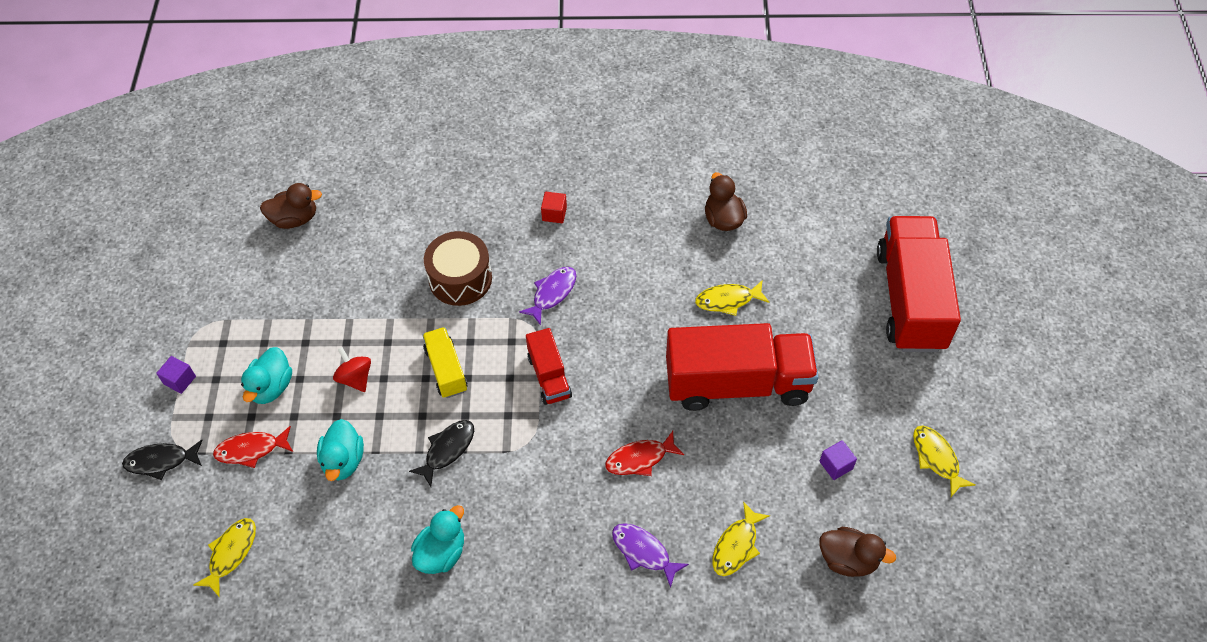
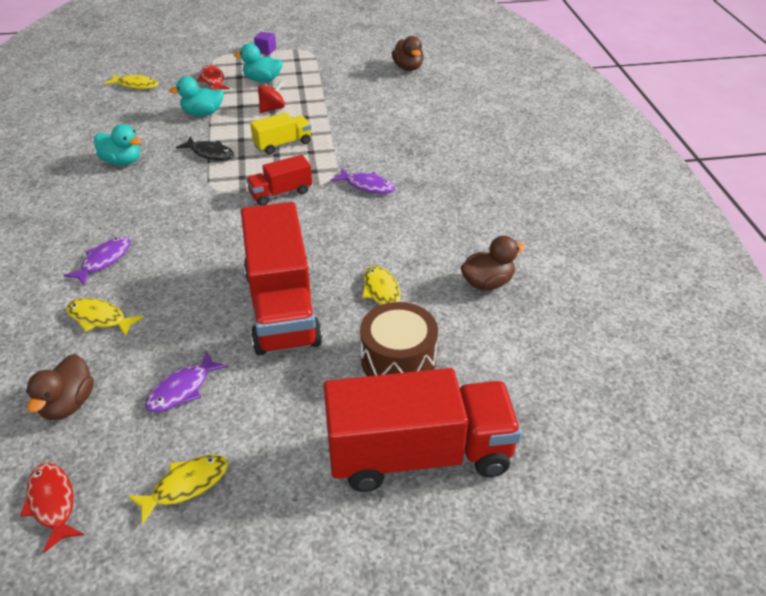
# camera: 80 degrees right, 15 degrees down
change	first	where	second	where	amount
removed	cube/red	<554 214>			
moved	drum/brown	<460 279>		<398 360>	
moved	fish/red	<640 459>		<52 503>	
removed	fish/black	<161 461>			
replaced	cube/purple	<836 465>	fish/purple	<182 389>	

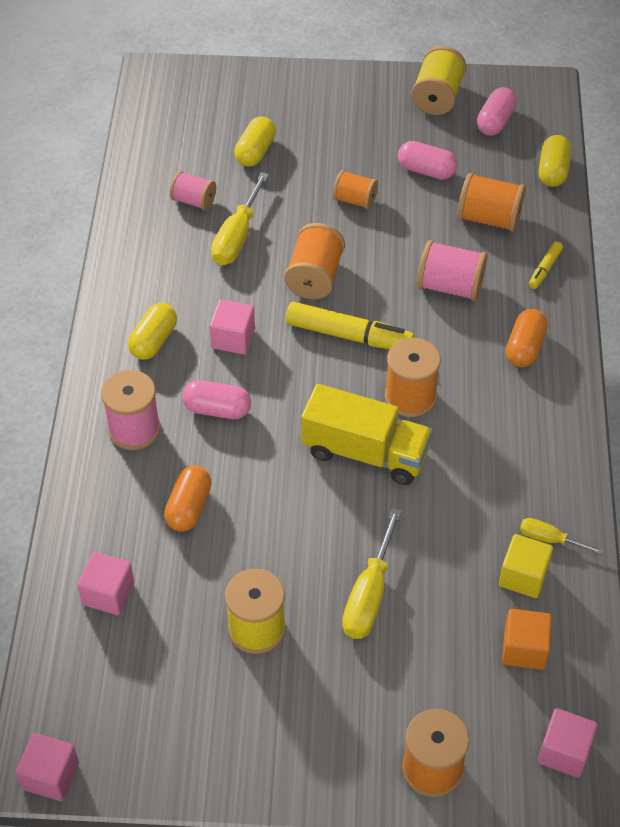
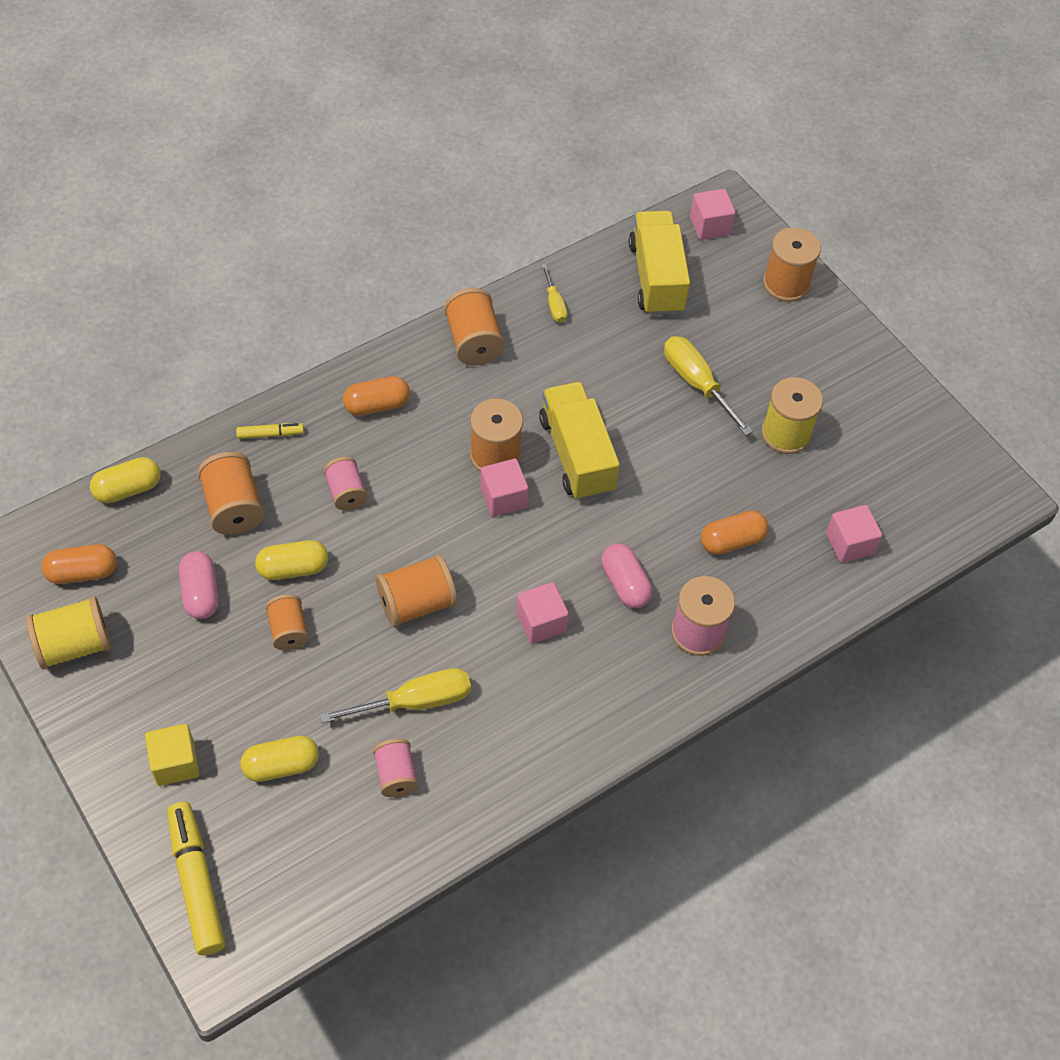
# camera: 130 degrees left, 5 degrees up
change	first	where	second	where	amount
recoloured	capsule/pink	<495 122>	capsule/orange	<82 572>	
resized	spool/pink	<450 286>		<346 493>	x0.65
moved	marker/yellow	<349 336>		<197 882>	
moved	capsule/yellow	<153 341>		<293 568>	
turned	screwdriver/yellow	<369 595>		<697 383>	105 degrees counterclockwise
moved	cube/yellow	<523 576>		<175 763>	
replaced	cube/orange	<524 649>	truck/yellow	<656 278>	
moved	cube/pink	<51 776>		<503 498>	
added			spool/orange	<473 342>	

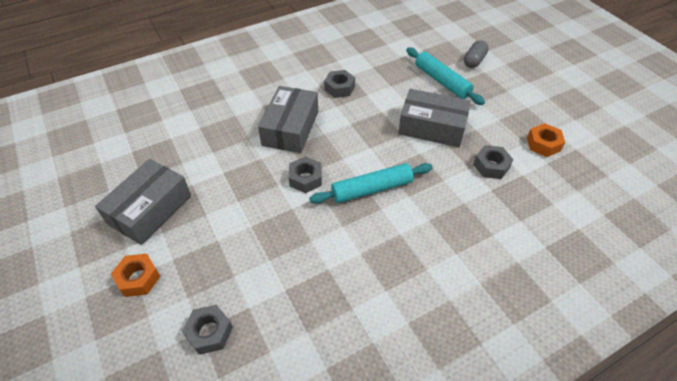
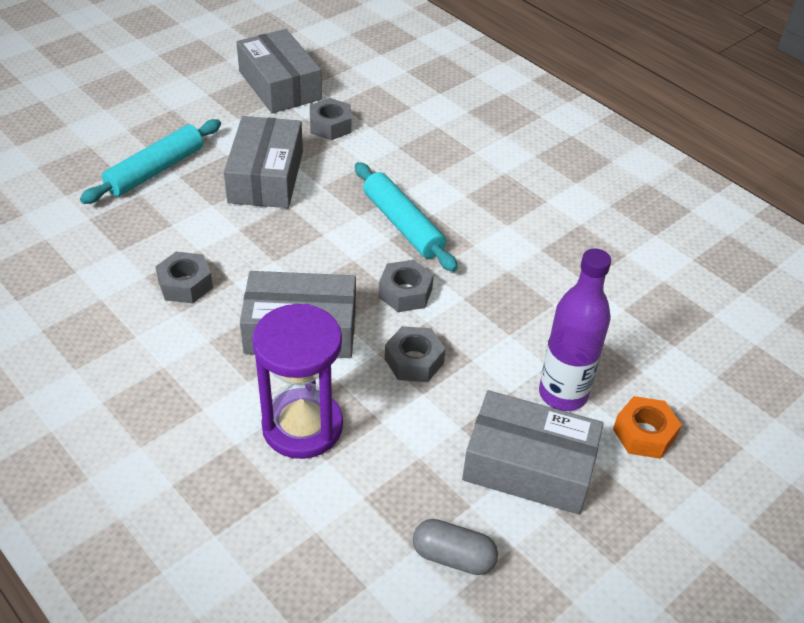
# camera: 105 degrees left, 5 degrees down
change	first	where	second	where	amount
moved	capsule/grey	<474 61>		<453 557>	
replaced	nut/orange	<543 144>	box/grey	<280 85>	
moved	nut/grey	<209 332>		<414 361>	
added			bottle/purple	<563 394>	
added			hourglass/purple	<302 426>	

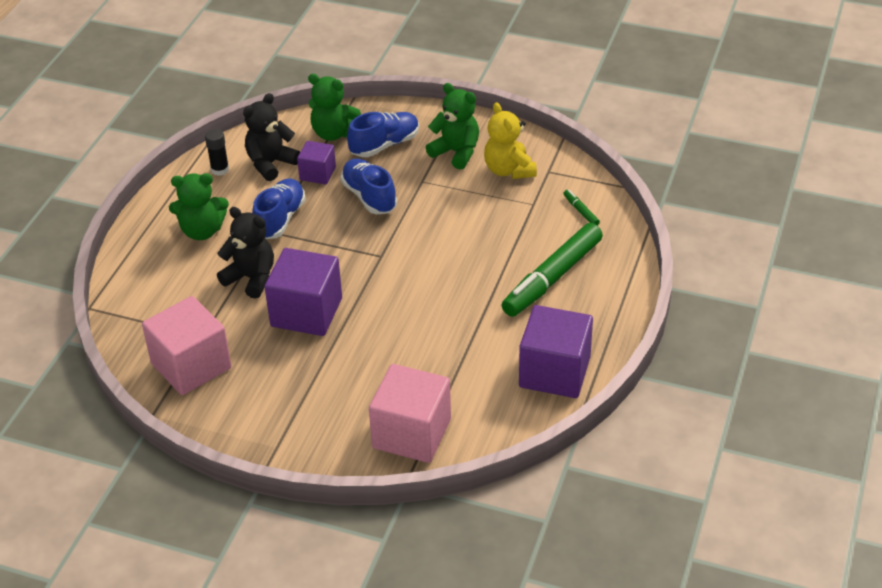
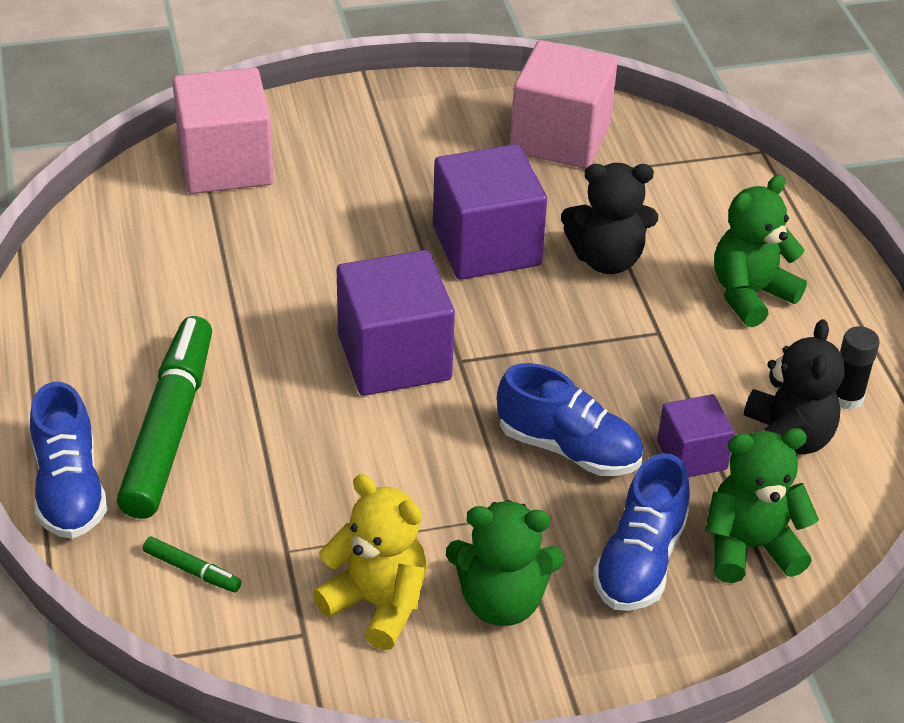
# camera: 145 degrees right, 0 degrees up
change	first	where	second	where	amount
moved	shoe/blue	<280 219>		<69 489>	
moved	cube/purple	<554 372>		<394 357>	

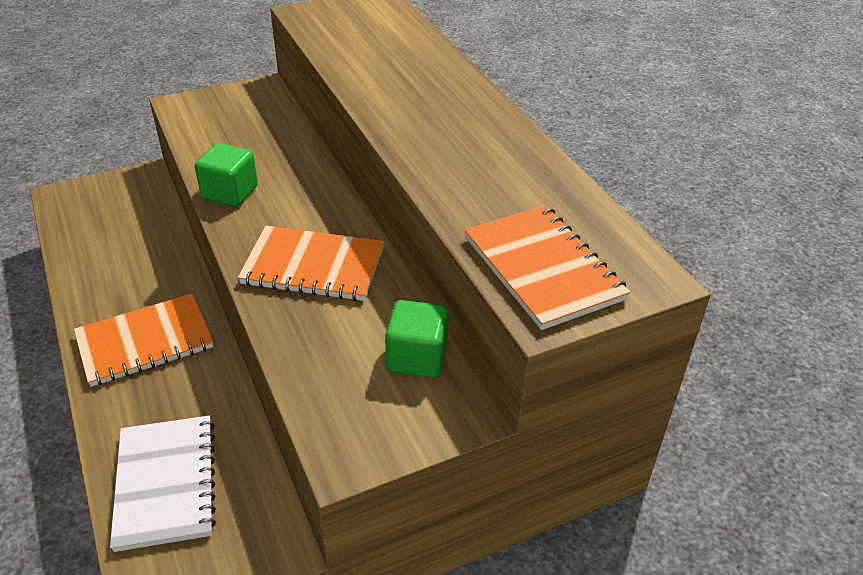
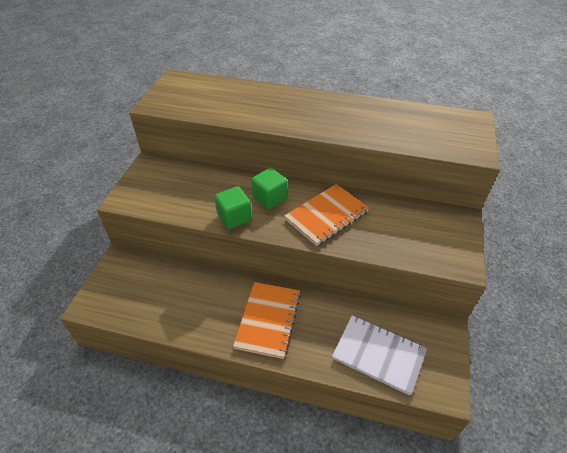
# camera: 50 degrees left, 5 degrees up
change	first	where	second	where	amount
removed	notebook/orange	<542 268>			
moved	cube/green	<417 357>		<269 198>	

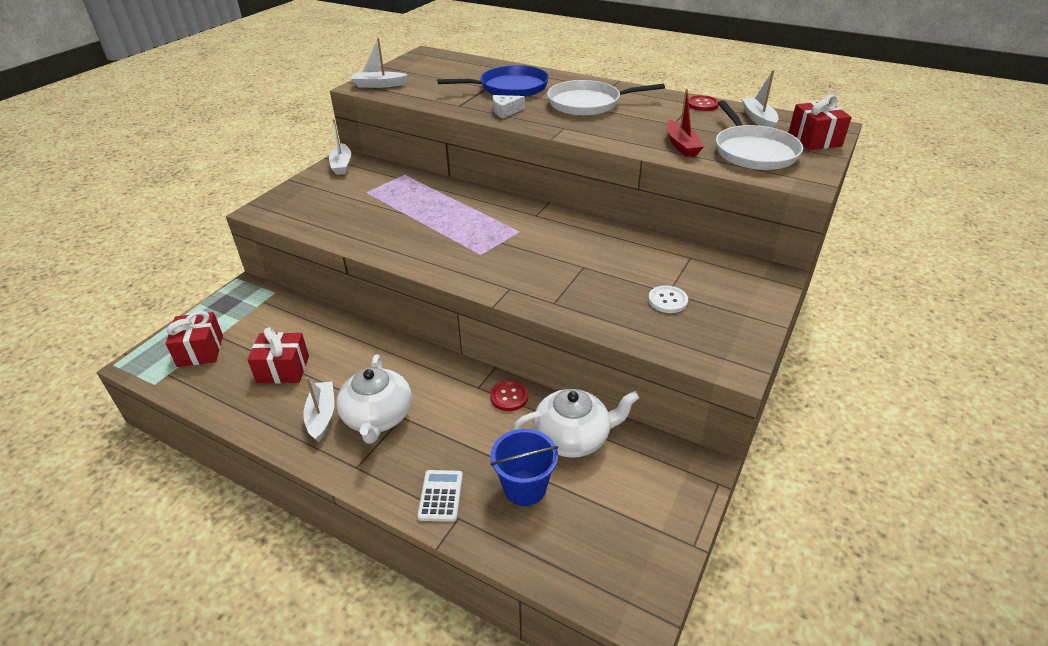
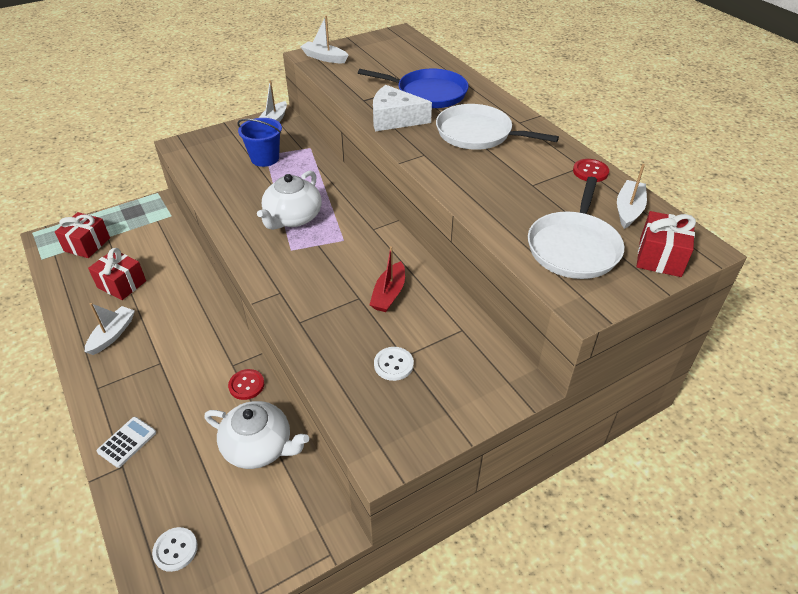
# camera: 30 degrees right, 5 degrees up
change	first	where	second	where	amount
moved	boat/red	<681 145>		<389 294>	
resized	cheese/white	<505 111>		<394 119>	x1.79
moved	teapot/white	<378 417>		<292 218>	
moved	bucket/blue	<524 487>		<265 158>	
added			button/white	<175 550>	

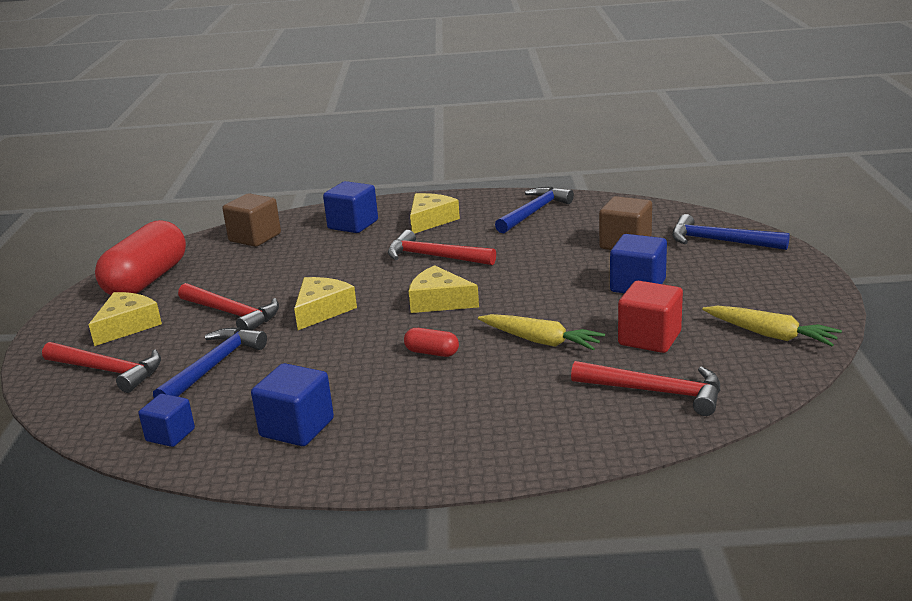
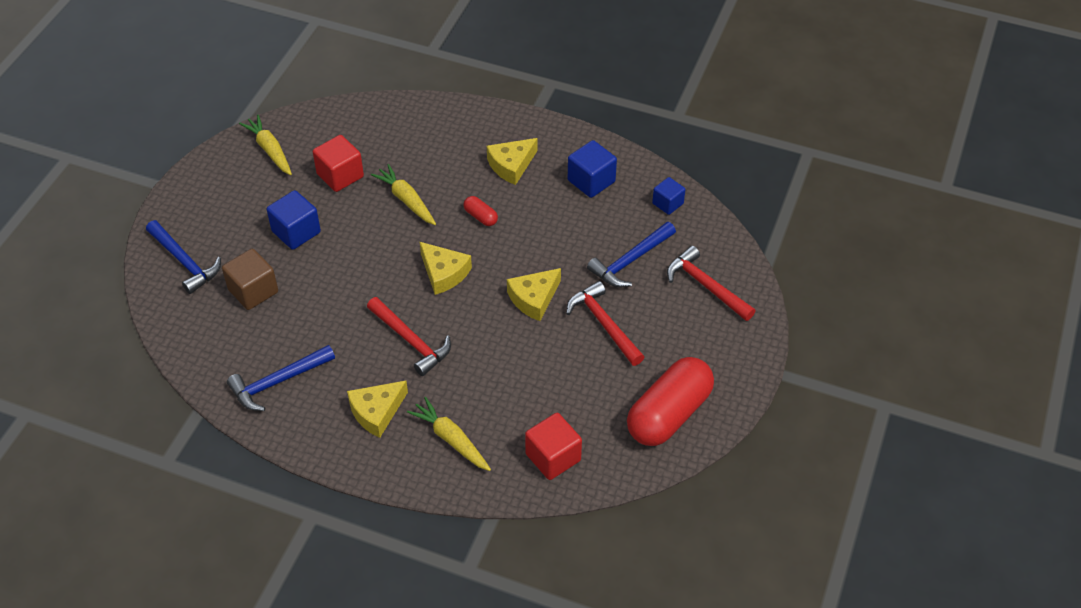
# camera: 160 degrees left, 25 degrees up
change	first	where	second	where	amount
replaced	cube/blue	<353 225>	carrot/yellow	<451 439>	
recoloured	cube/brown	<255 237>	cube/red	<553 457>	
moved	cheese/yellow	<127 326>		<511 165>	
removed	hammer/red	<655 392>			

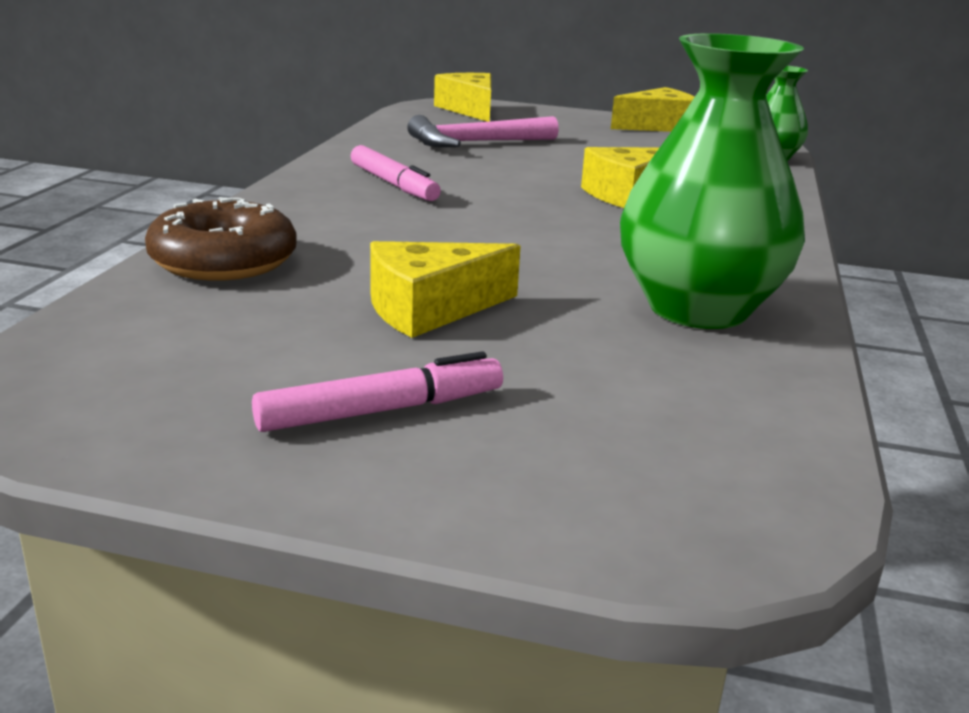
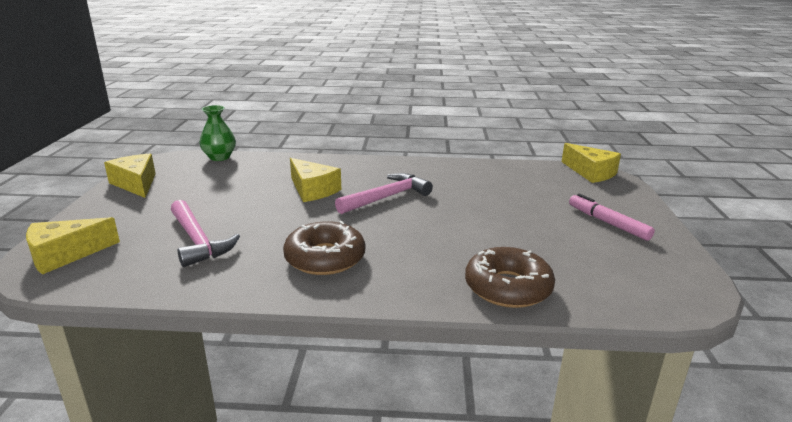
# camera: 100 degrees left, 0 degrees up
change	first	where	second	where	amount
removed	vase/green	<698 308>			
replaced	marker/pink	<393 184>	donut/brown	<325 258>	
moved	cheese/yellow	<430 309>		<591 172>	
added			hammer/pink	<387 197>	

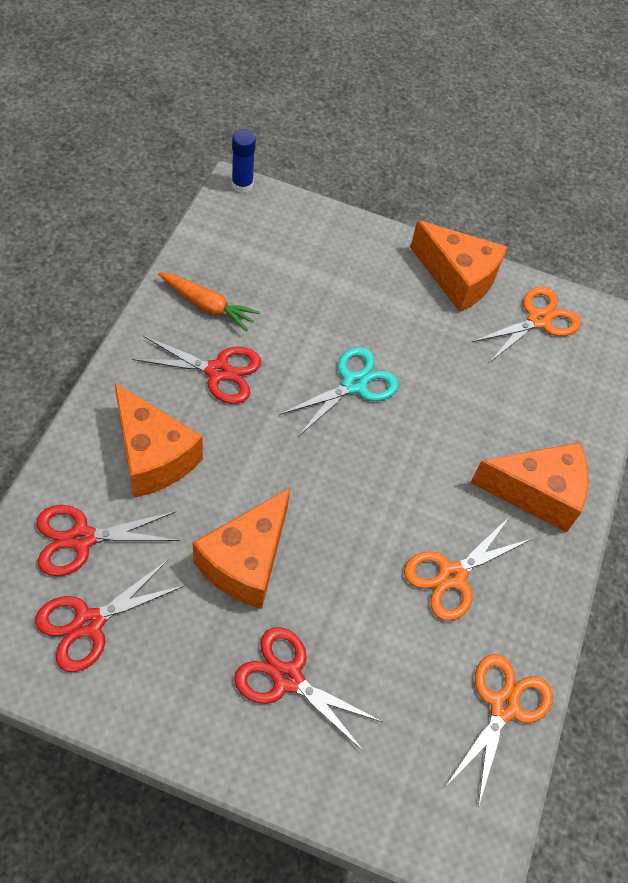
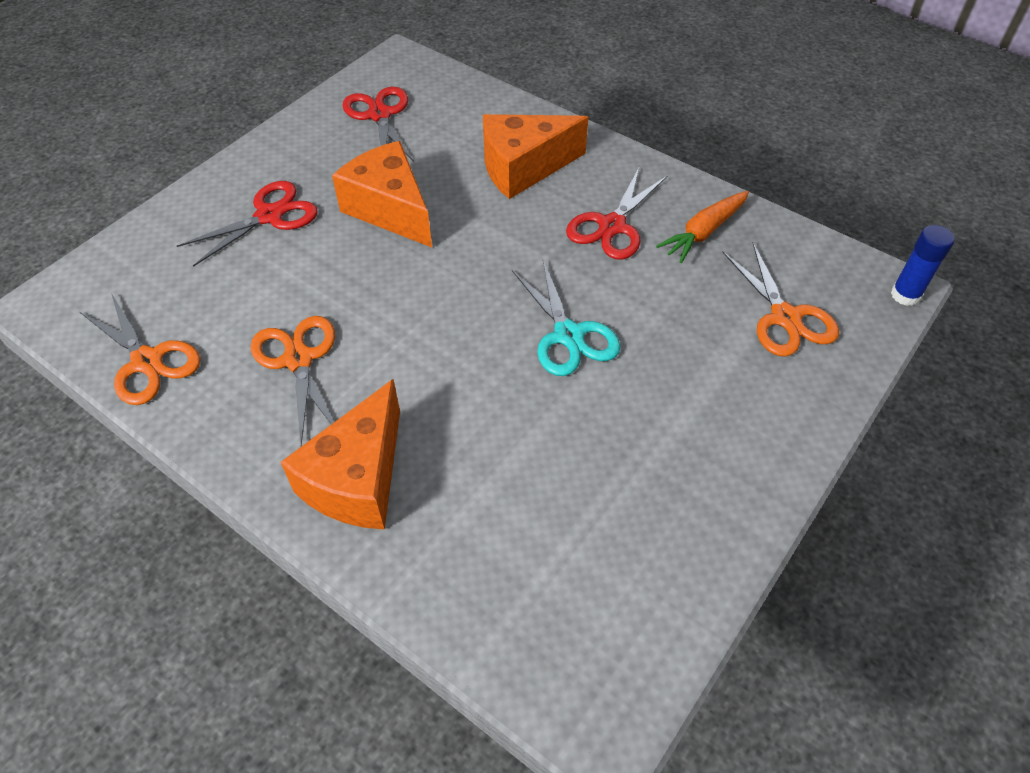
# camera: 115 degrees right, 5 degrees down
change	first	where	second	where	amount
removed	cheese/orange	<457 278>			
moved	scissors/orange	<539 320>		<785 318>	
removed	scissors/red	<81 538>			

